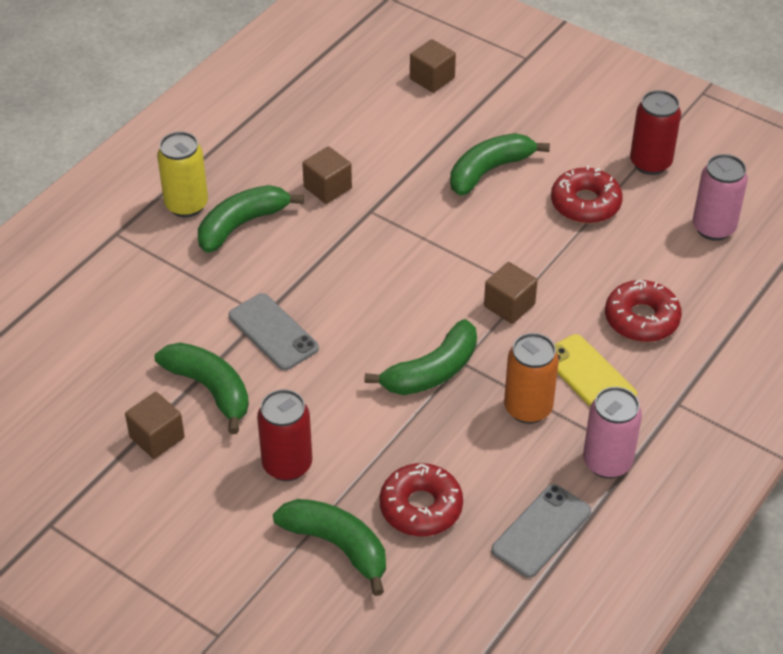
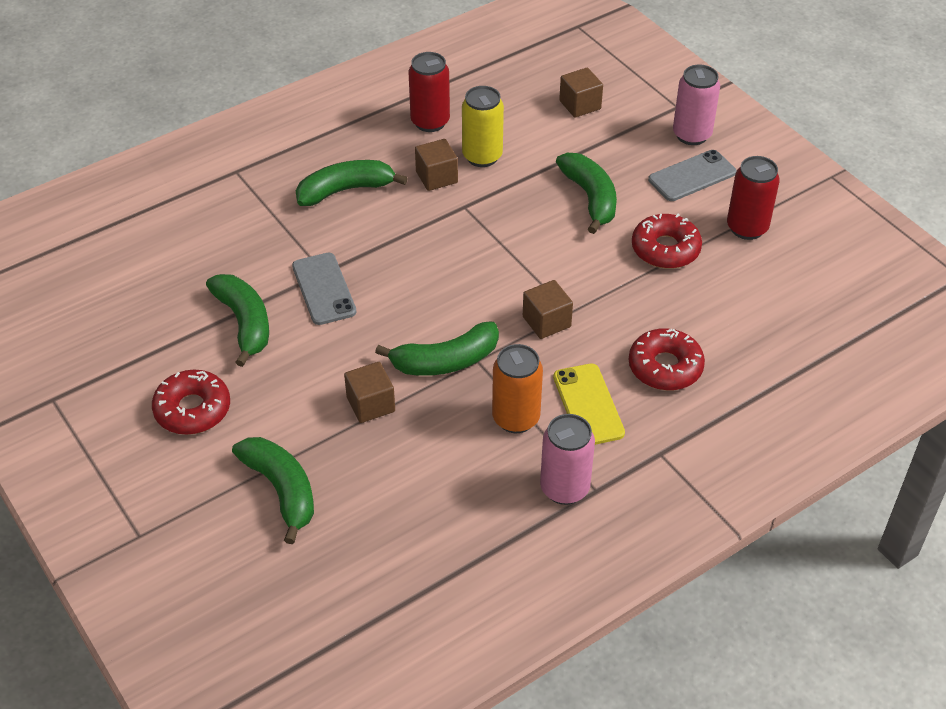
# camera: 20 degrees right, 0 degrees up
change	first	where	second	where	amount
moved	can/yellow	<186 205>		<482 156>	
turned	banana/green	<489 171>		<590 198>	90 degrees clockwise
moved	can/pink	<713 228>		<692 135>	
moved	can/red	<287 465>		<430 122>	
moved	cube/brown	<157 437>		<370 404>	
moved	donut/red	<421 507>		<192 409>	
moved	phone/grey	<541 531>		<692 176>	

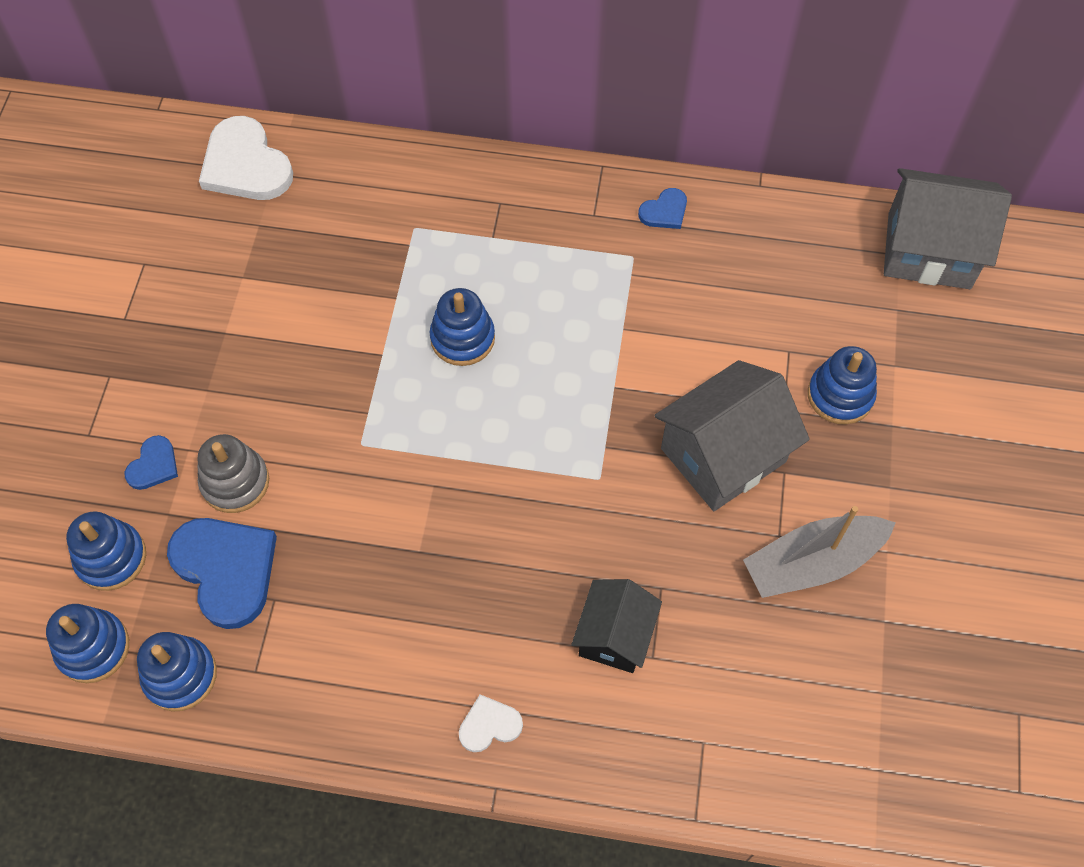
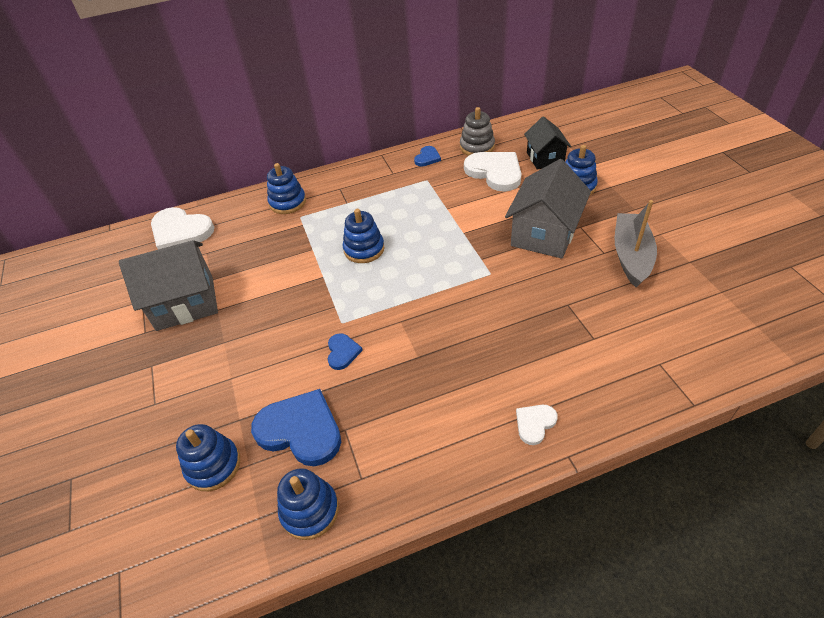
# camera: 25 degrees left, 15 degrees down
change	first	where	second	where	amount
moved	house/grey	<929 250>		<185 303>	
moved	stacking toy/grey	<235 482>		<477 147>	
moved	heart/blue	<153 465>		<342 352>	
turned	boat/grey	<812 563>		<631 255>	150 degrees clockwise
moved	house/black	<614 636>		<545 158>	
moved	stacking toy/blue	<93 648>		<287 202>	
added			heart/white	<495 172>	

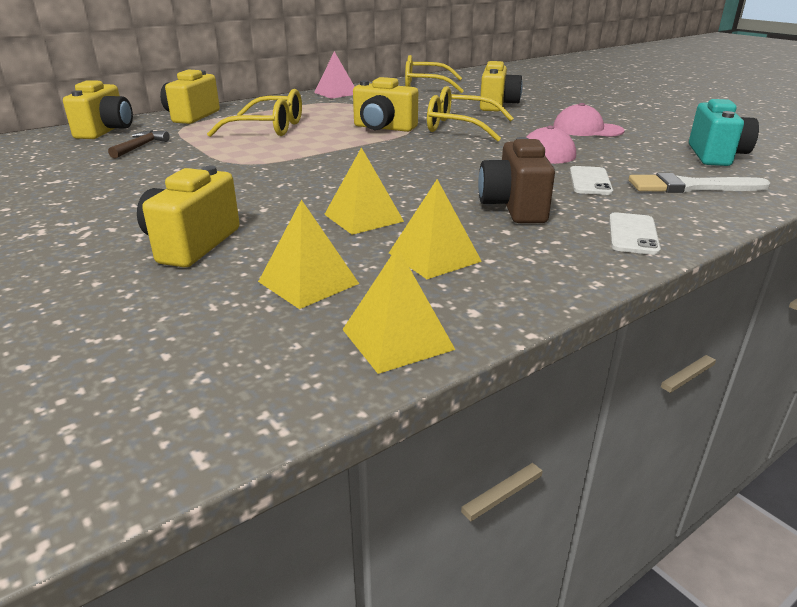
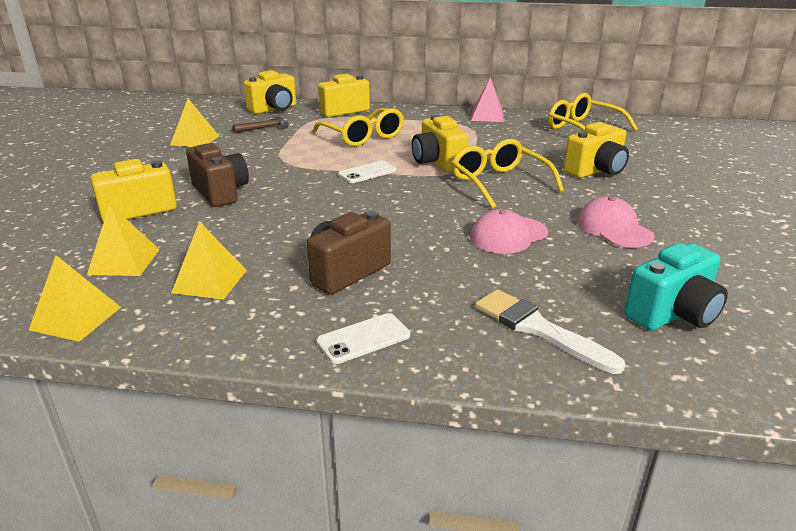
# camera: 45 degrees right, 0 degrees up
change	first	where	second	where	amount
moved	pyramid/yellow	<363 218>		<195 140>	
moved	phone/white	<590 181>		<367 172>	
added			camera/brown	<220 192>	

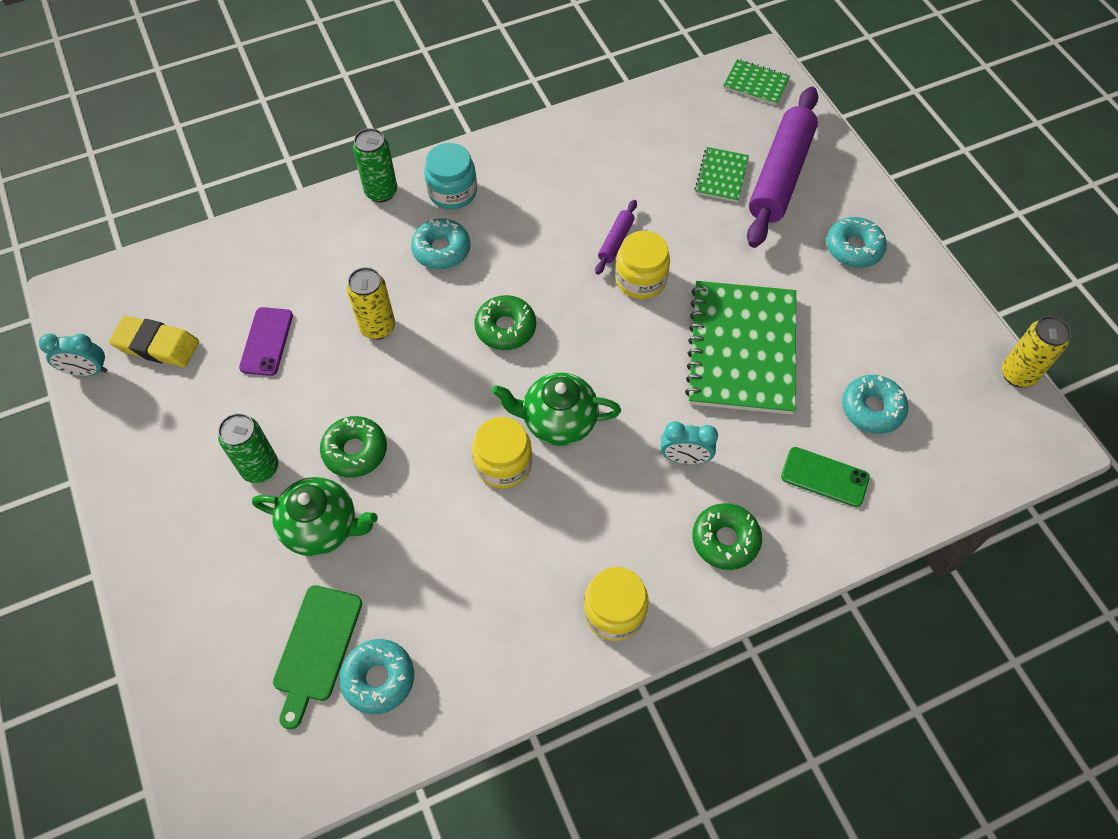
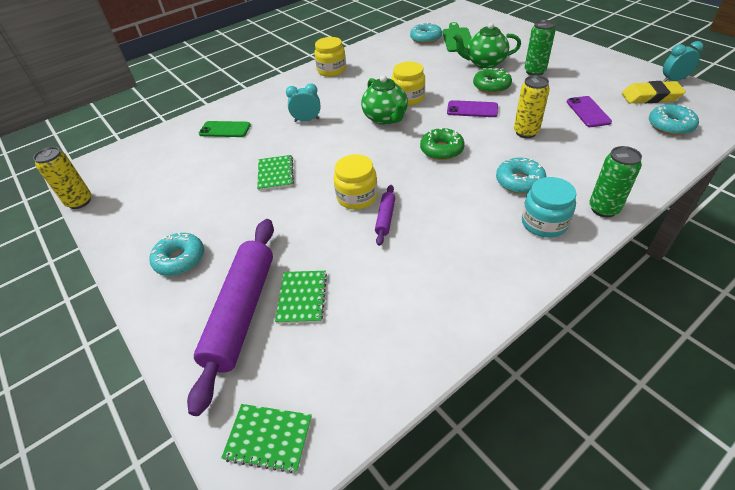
# camera: 170 degrees right, 15 degrees down
change	first	where	second	where	amount
resized	notebook/green	<742 349>		<275 174>	x0.47
turned	teapot/green	<558 421>		<385 118>	75 degrees clockwise
moved	donut/turquoise	<872 409>		<670 126>	
removed	donut/green	<725 540>			
added			phone/purple	<472 109>	

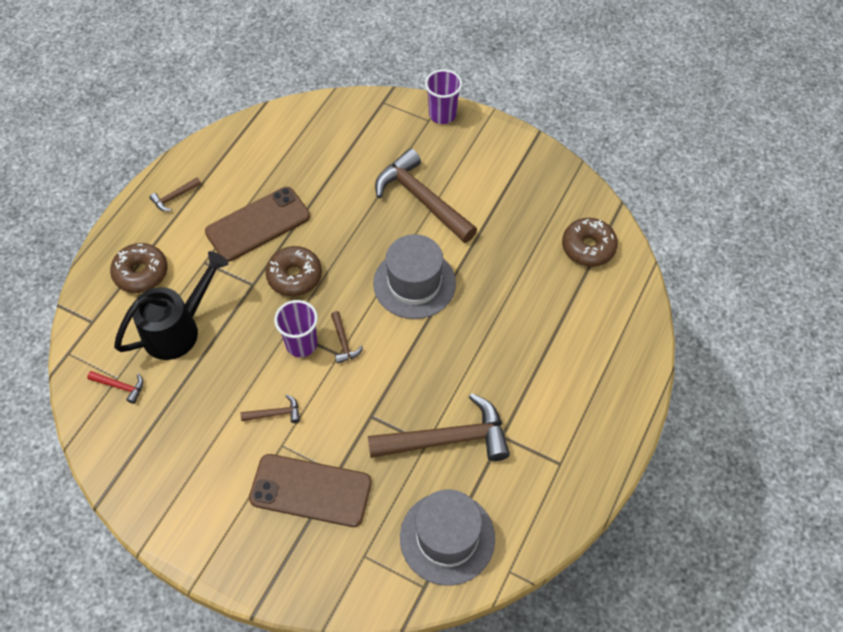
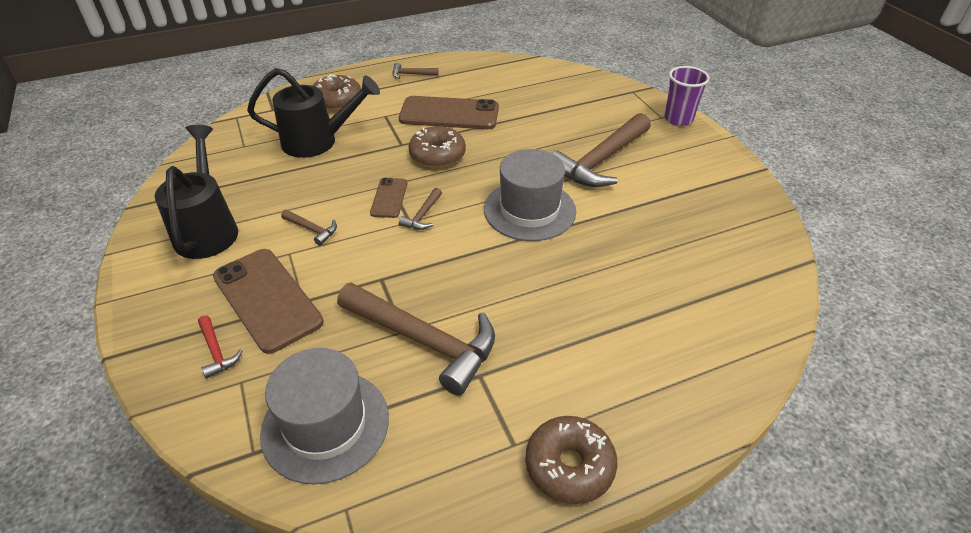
# camera: 40 degrees right, 15 degrees down
change	first	where	second	where	amount
turned	hammer/brown	<422 199>		<600 160>	135 degrees counterclockwise
moved	donut/brown	<588 247>		<569 466>	
replaced	cup/purple	<301 344>	phone/brown	<389 198>	
moved	hammer/red	<120 386>		<216 351>	
added			watering can/black	<208 229>	

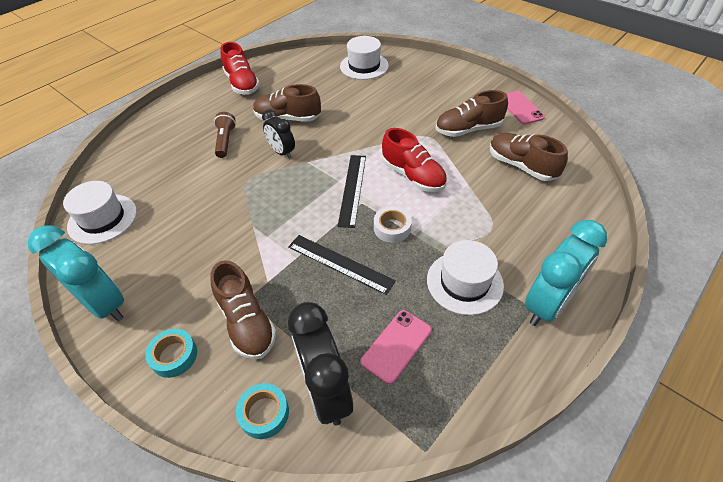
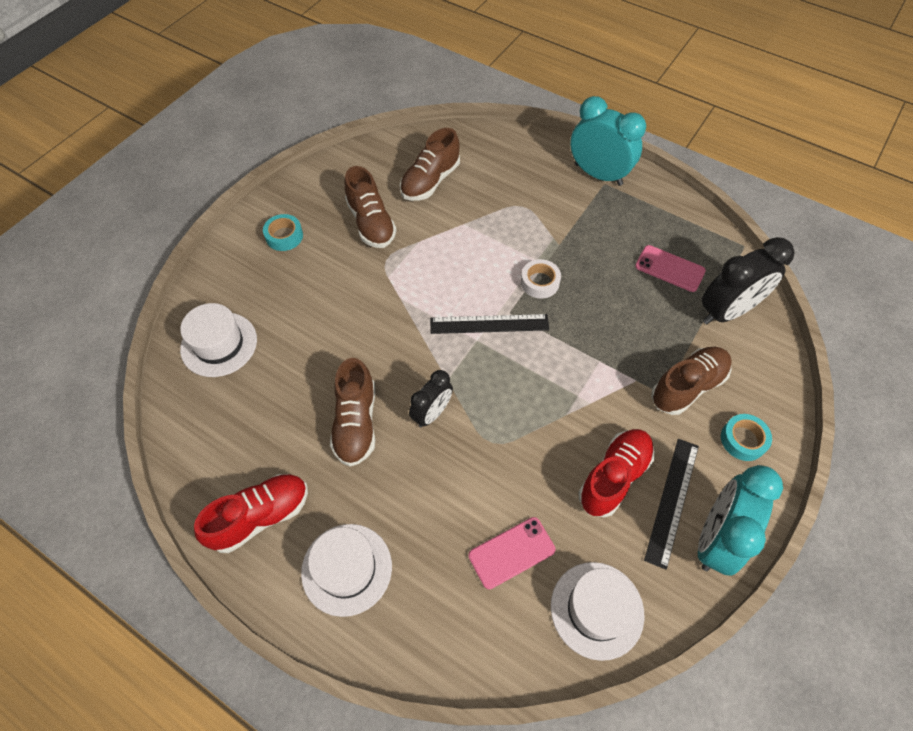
# camera: 100 degrees left, 10 degrees up
change	first	where	second	where	amount
moved	phone/pink	<520 108>		<511 552>	
removed	flashlight/brown	<225 141>			
moved	shoe/red	<413 176>		<613 477>	
moved	ruler/black	<340 263>		<672 501>	
moved	hat/white	<464 282>		<346 569>	
moved	tape/turquoise	<264 413>		<284 236>	

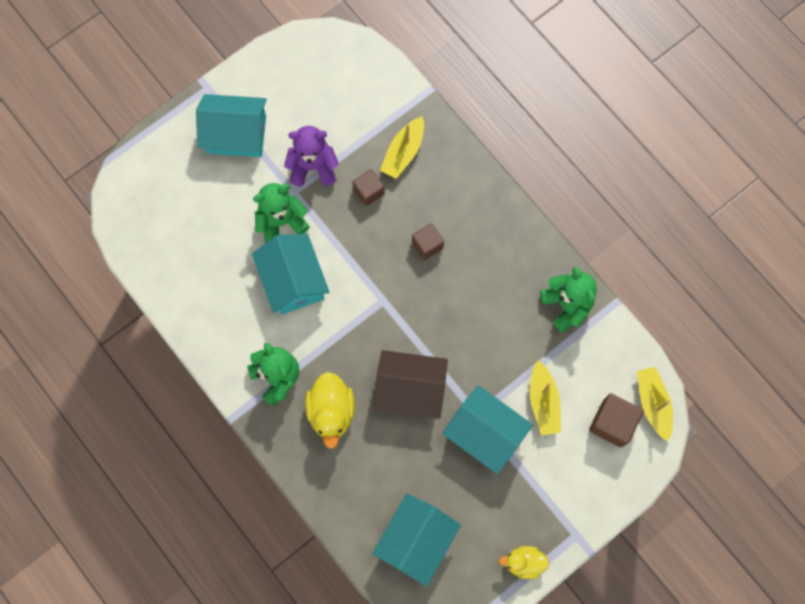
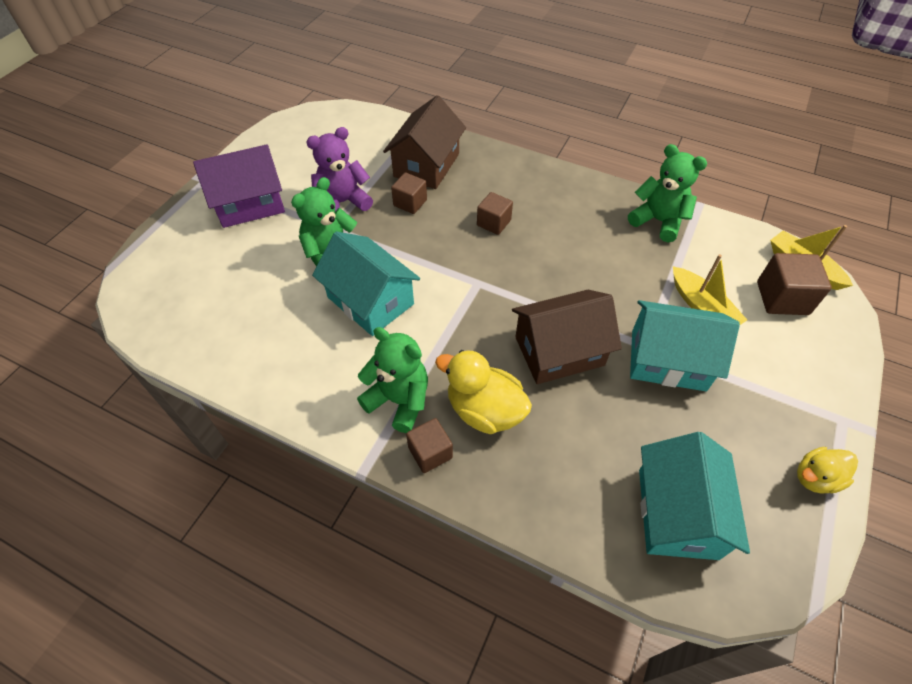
# camera: 25 degrees left, 20 degrees down
change	first	where	second	where	amount
recoloured	house/turquoise	<236 134>	house/purple	<250 204>	
replaced	boat/yellow	<403 152>	house/brown	<426 165>	
turned	duck/yellow	<331 412>		<484 410>	150 degrees clockwise
added			cube/brown	<430 452>	

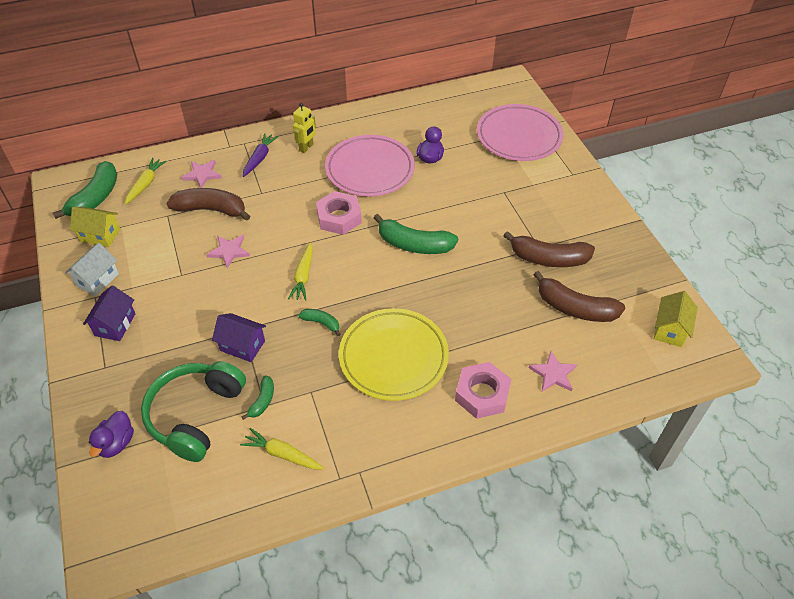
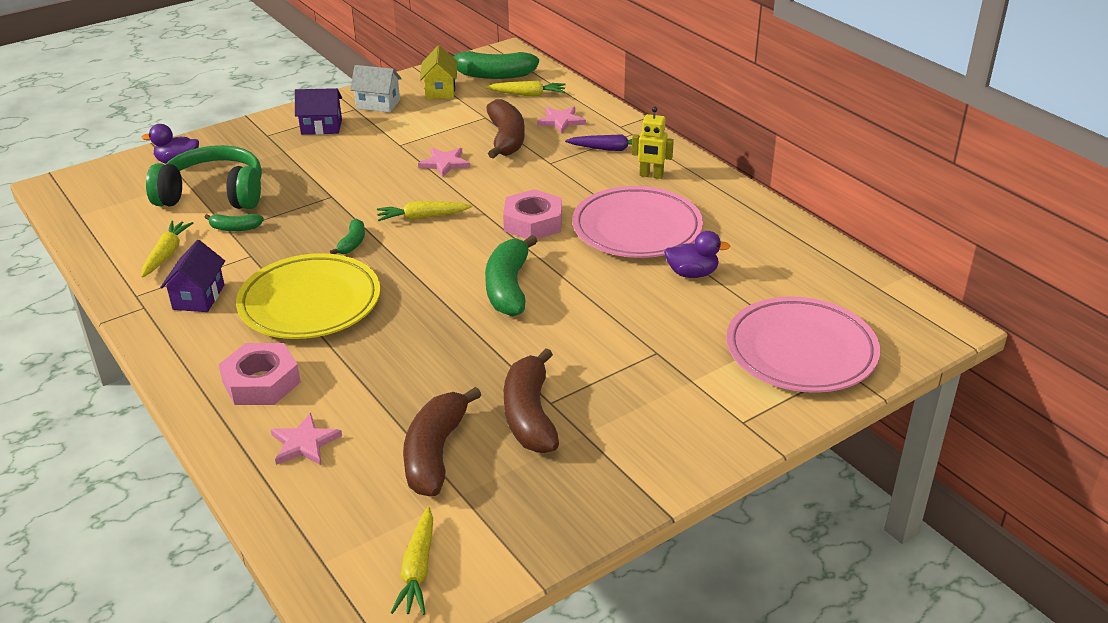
# camera: 75 degrees right, 15 degrees down
change	first	where	second	where	amount
replaced	house/yellow	<670 330>	carrot/yellow	<418 569>	
moved	house/purple	<242 345>		<198 297>	

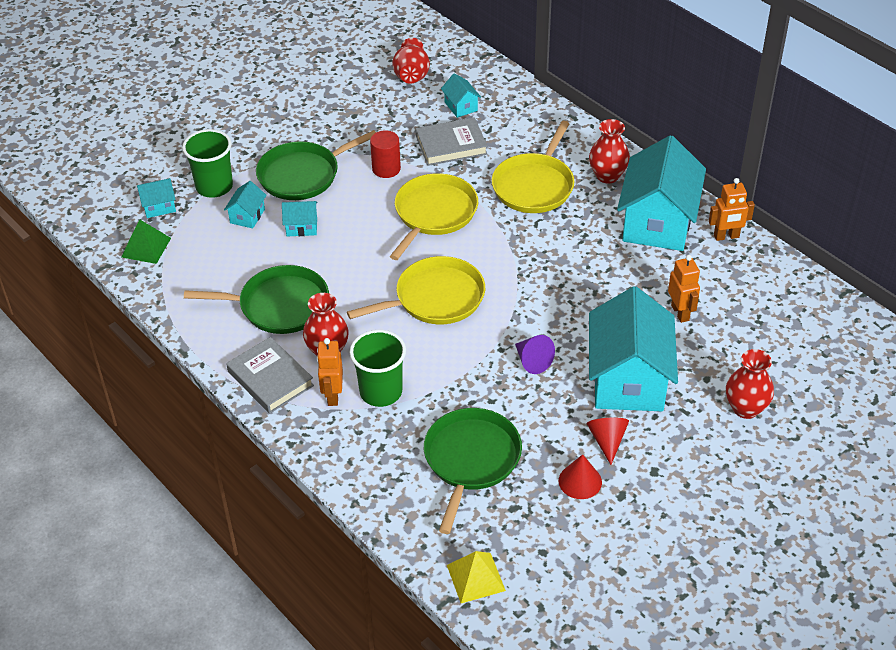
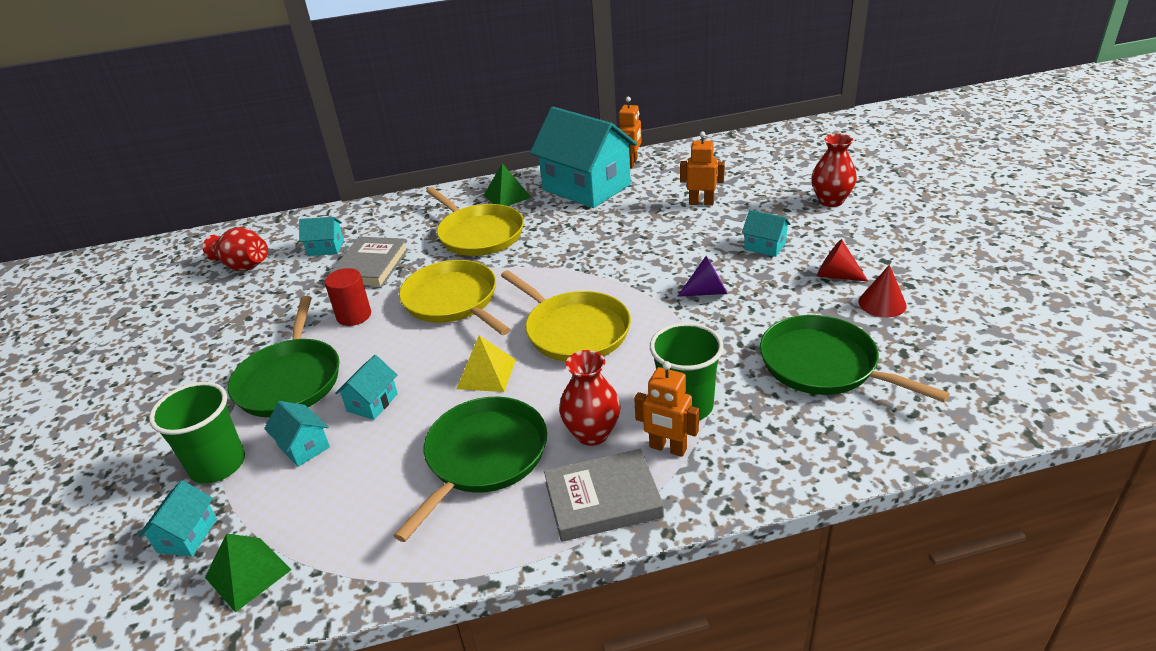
# camera: 60 degrees left, 10 degrees down
change	first	where	second	where	amount
replaced	vase/red	<607 176>	pyramid/green	<507 196>	
turned	pan/yellow	<435 298>		<574 330>	135 degrees clockwise
resized	house/turquoise	<628 379>		<765 246>	x0.42
moved	pyramid/yellow	<475 577>		<486 374>	

